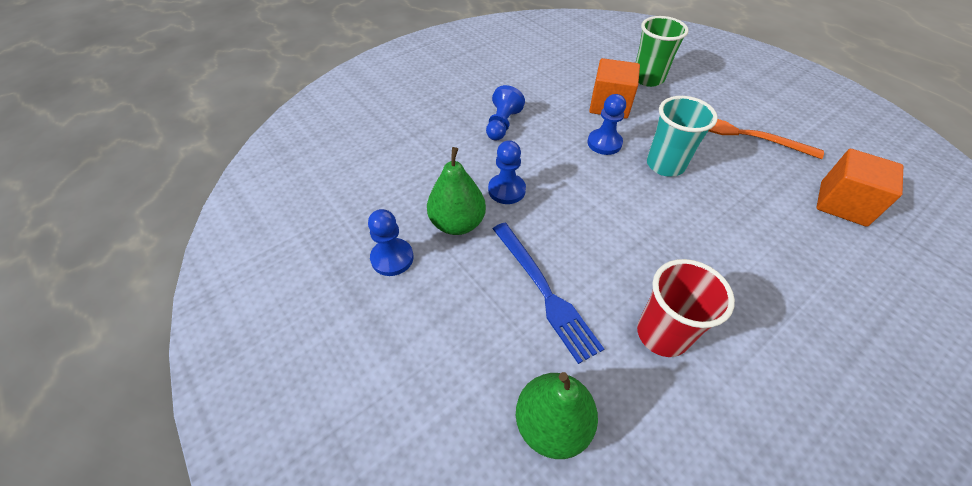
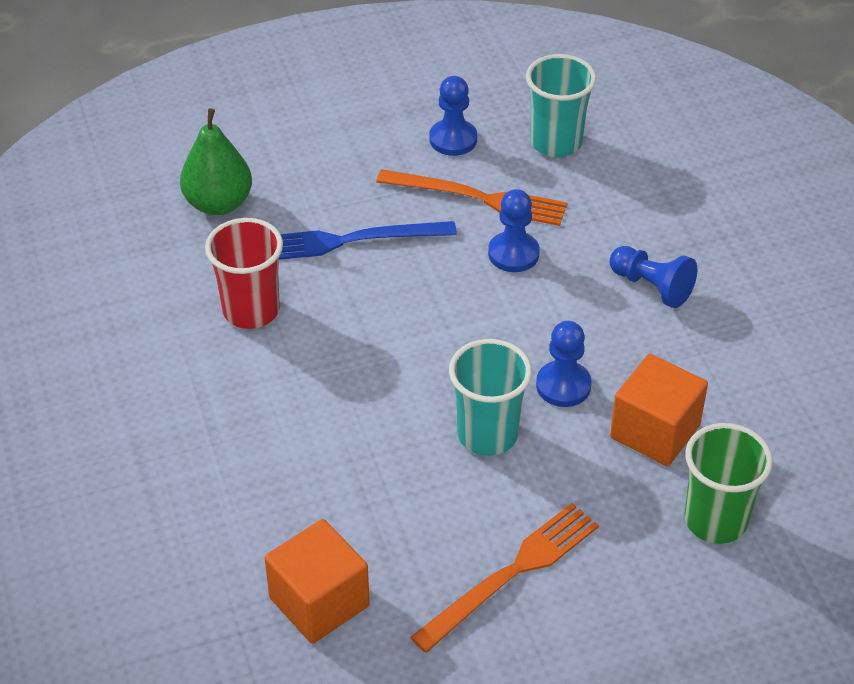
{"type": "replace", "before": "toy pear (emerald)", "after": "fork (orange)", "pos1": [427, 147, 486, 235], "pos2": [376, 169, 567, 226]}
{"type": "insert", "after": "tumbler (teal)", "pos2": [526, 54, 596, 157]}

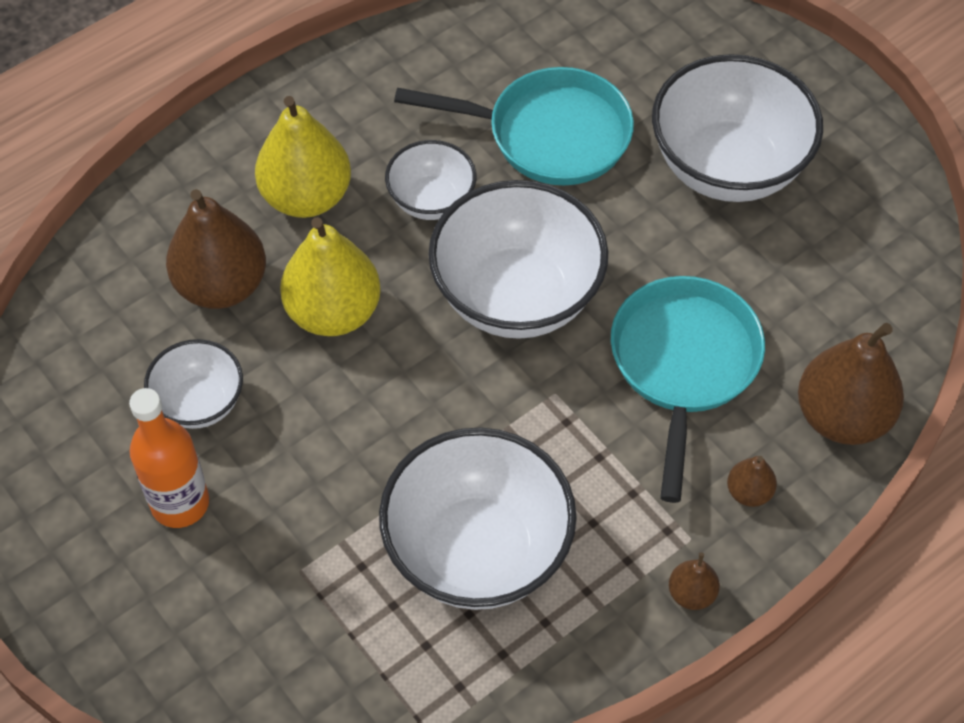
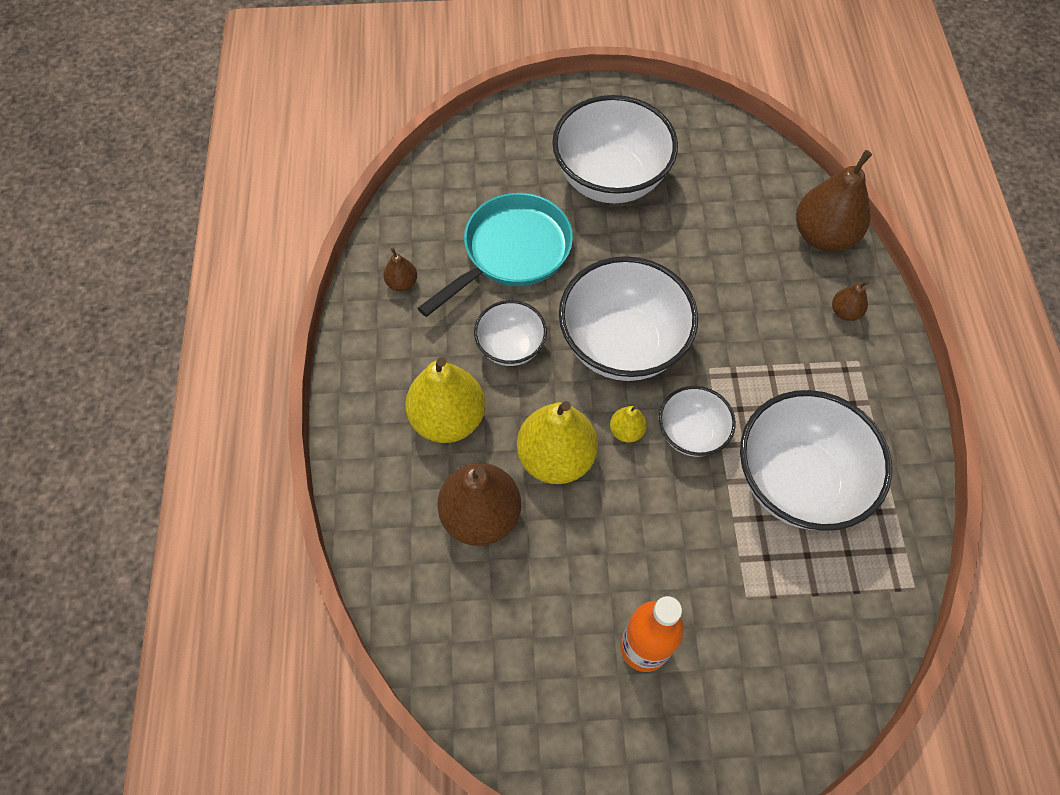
{"type": "delete", "before": "frying pan (teal)", "pos1": [611, 276, 765, 503]}
{"type": "move", "before": "deep dish (snow-white)", "pos1": [144, 339, 243, 429], "pos2": [659, 386, 736, 457]}
{"type": "move", "before": "toy pear (russet)", "pos1": [669, 552, 720, 610], "pos2": [383, 248, 417, 291]}
{"type": "insert", "after": "toy pear (bright yellow)", "pos2": [610, 406, 647, 443]}

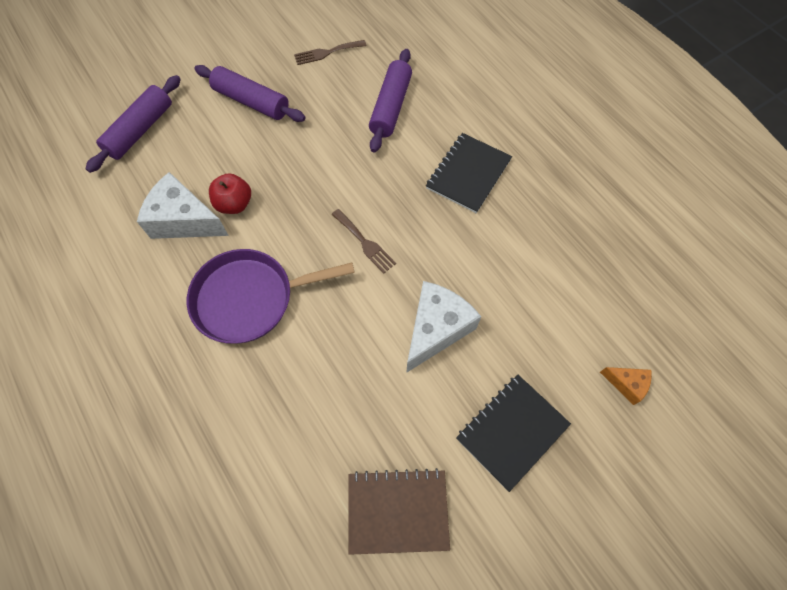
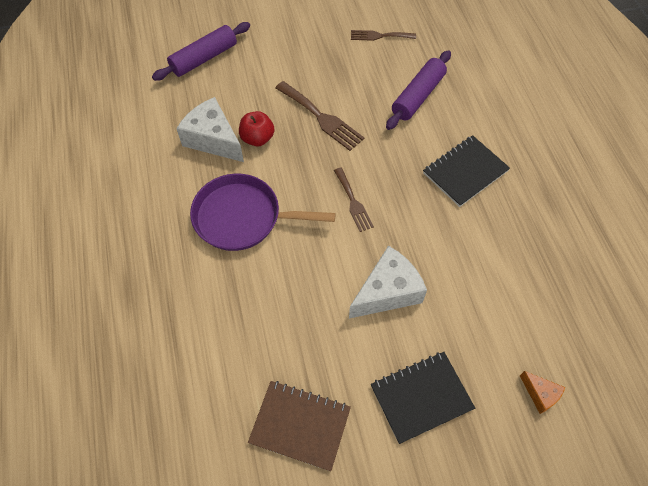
{"type": "delete", "before": "dough roller (purple)", "pos1": [194, 65, 305, 122]}
{"type": "insert", "after": "fork (russet)", "pos2": [276, 81, 364, 151]}

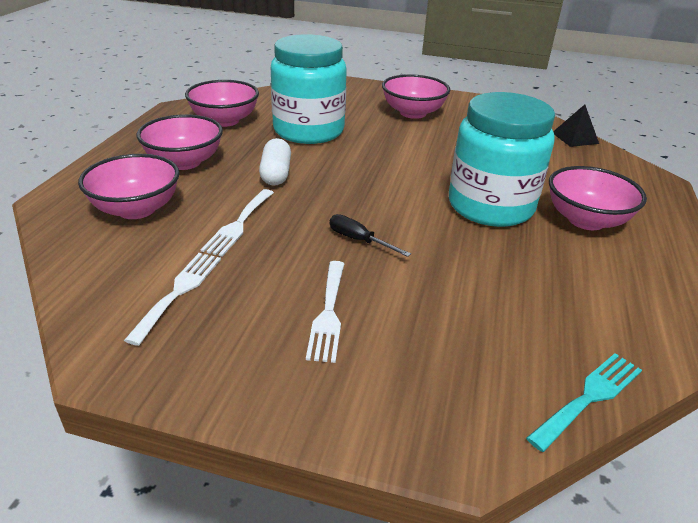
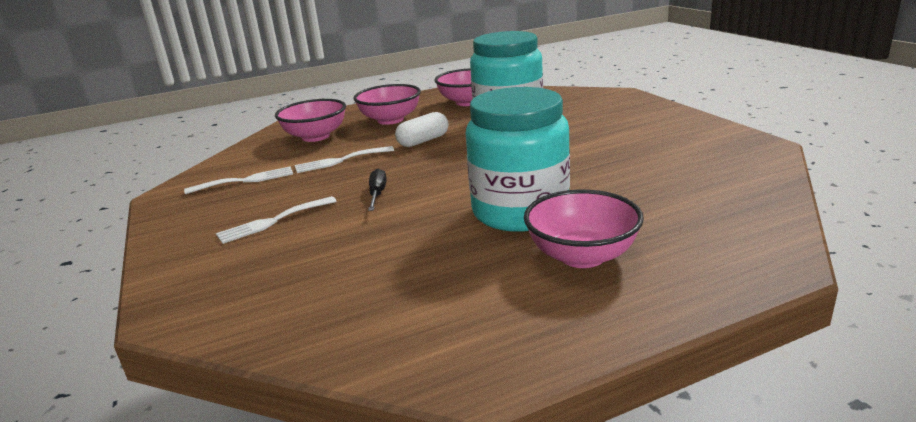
{"type": "delete", "before": "deep dish (pink)", "pos1": [382, 74, 450, 119]}
{"type": "delete", "before": "pyramid shape (ebony)", "pos1": [553, 105, 599, 147]}
{"type": "delete", "before": "fork (teal)", "pos1": [526, 353, 642, 452]}

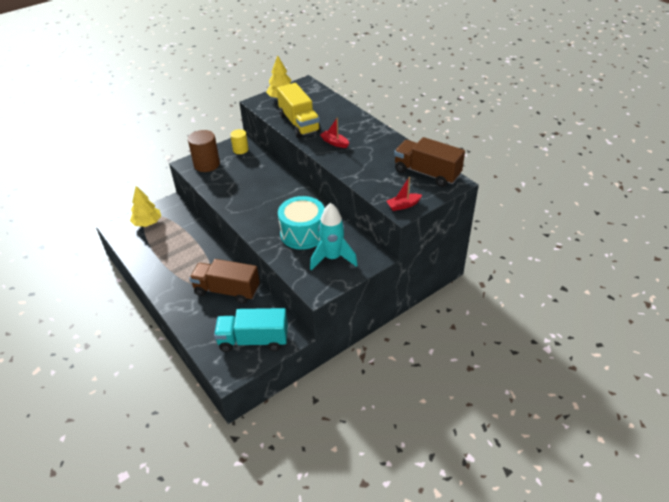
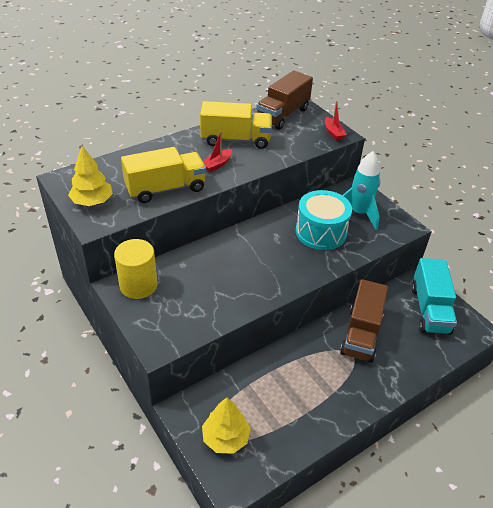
{"type": "resize", "before": "cylinder (bright yellow)", "pos1": [230, 129, 248, 154], "pos2": [114, 239, 157, 299], "scale": 1.63}
{"type": "delete", "before": "cylinder (russet)", "pos1": [188, 130, 220, 172]}
{"type": "insert", "after": "truck (bright yellow)", "pos2": [200, 101, 272, 149]}

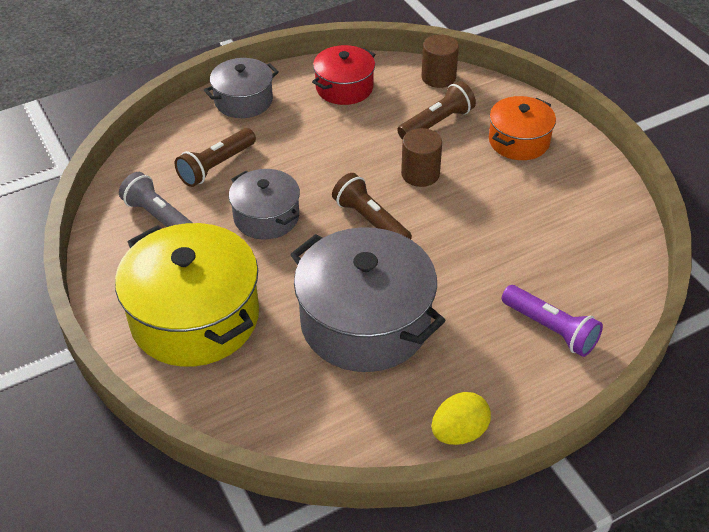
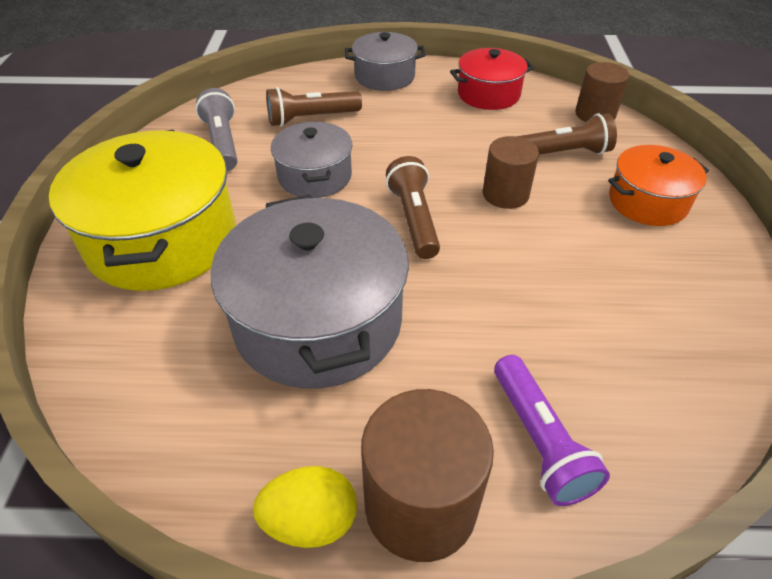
{"type": "insert", "after": "cylinder (russet)", "pos2": [361, 389, 494, 562]}

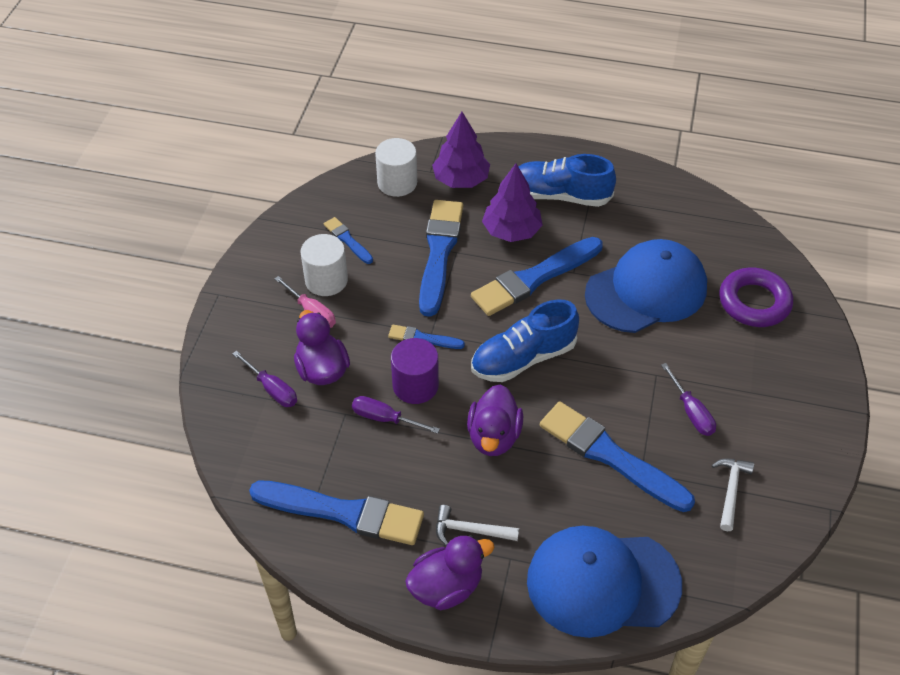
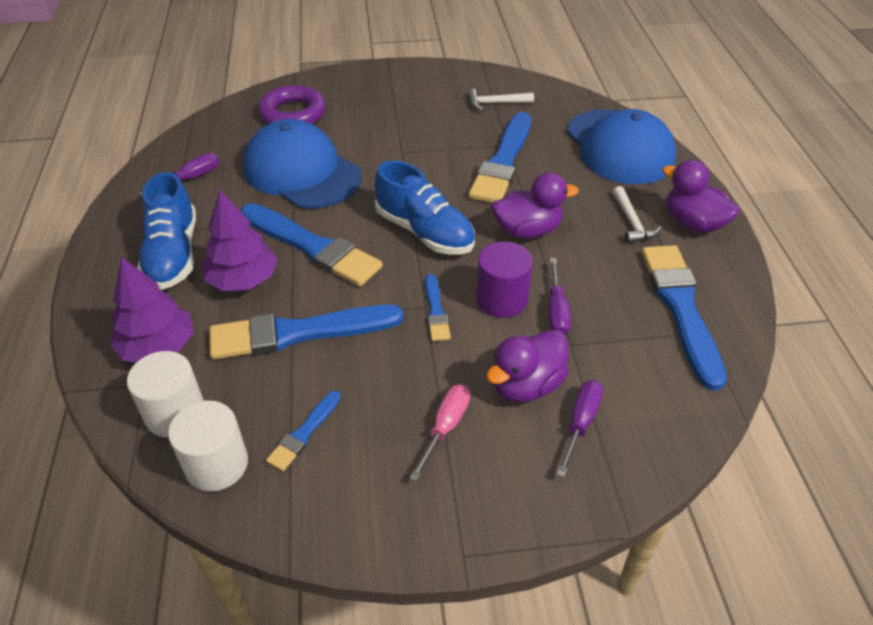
{"type": "move", "before": "cylinder (snow-white)", "pos1": [300, 234, 348, 296], "pos2": [168, 400, 248, 492]}
{"type": "move", "before": "hand screwdriver (purple)", "pos1": [661, 363, 716, 436], "pos2": [138, 153, 219, 196]}

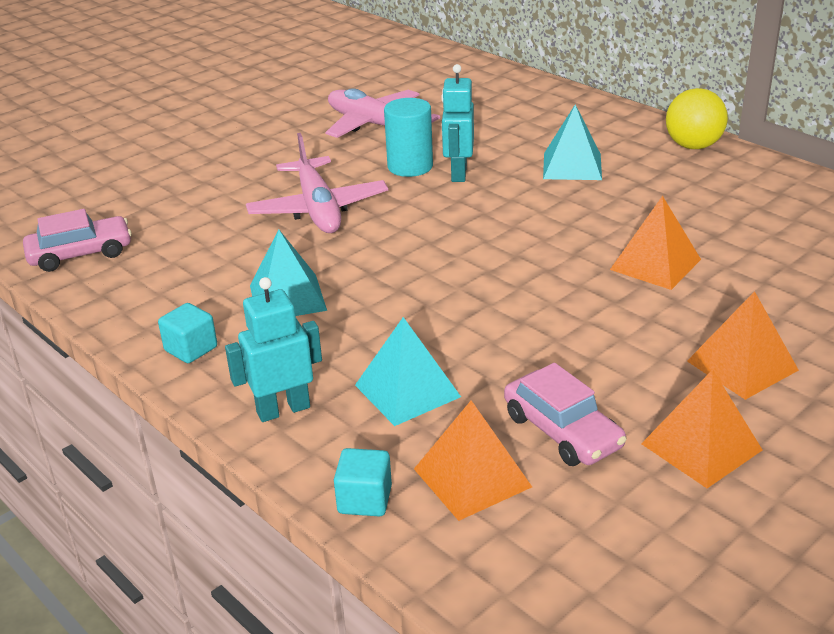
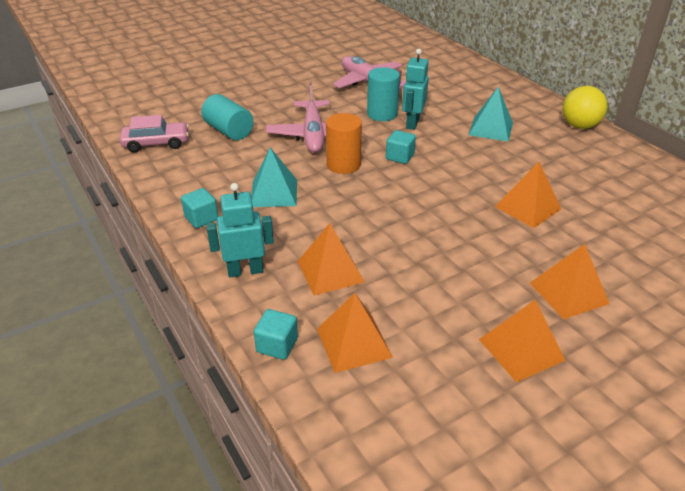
{"type": "recolor", "before": "pyramid shape (teal)", "after": "pyramid shape (orange)", "pos1": [355, 317, 461, 426], "pos2": [297, 223, 365, 296]}
{"type": "delete", "before": "toy car (pink)", "pos1": [504, 363, 626, 466]}
{"type": "insert", "after": "cylinder (teal)", "pos2": [201, 94, 254, 140]}
{"type": "insert", "after": "cylinder (orange)", "pos2": [326, 113, 362, 174]}
{"type": "insert", "after": "block (teal)", "pos2": [386, 130, 416, 164]}

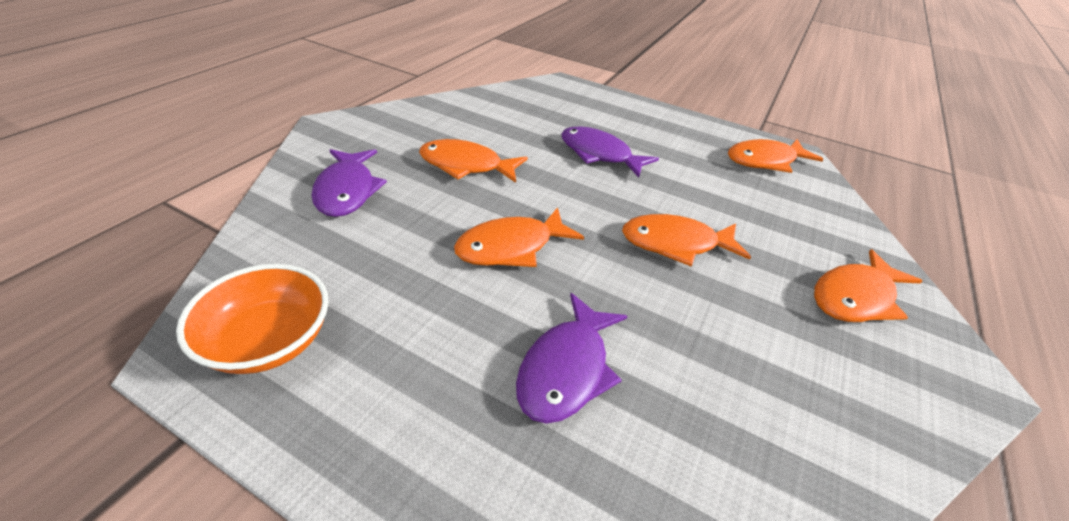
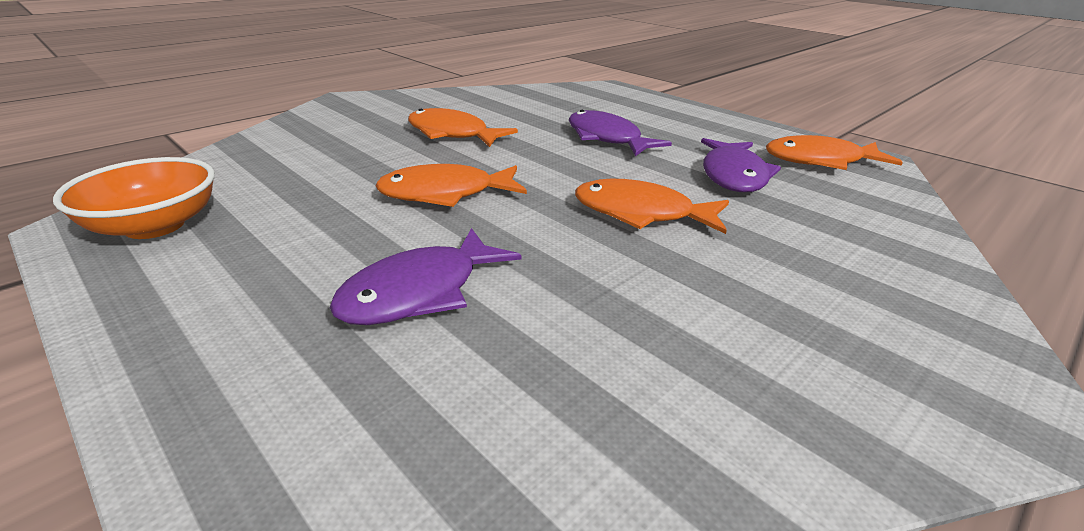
{"type": "move", "before": "fish (purple)", "pos1": [311, 149, 387, 217], "pos2": [701, 138, 781, 192]}
{"type": "delete", "before": "fish (orange)", "pos1": [814, 249, 922, 322]}

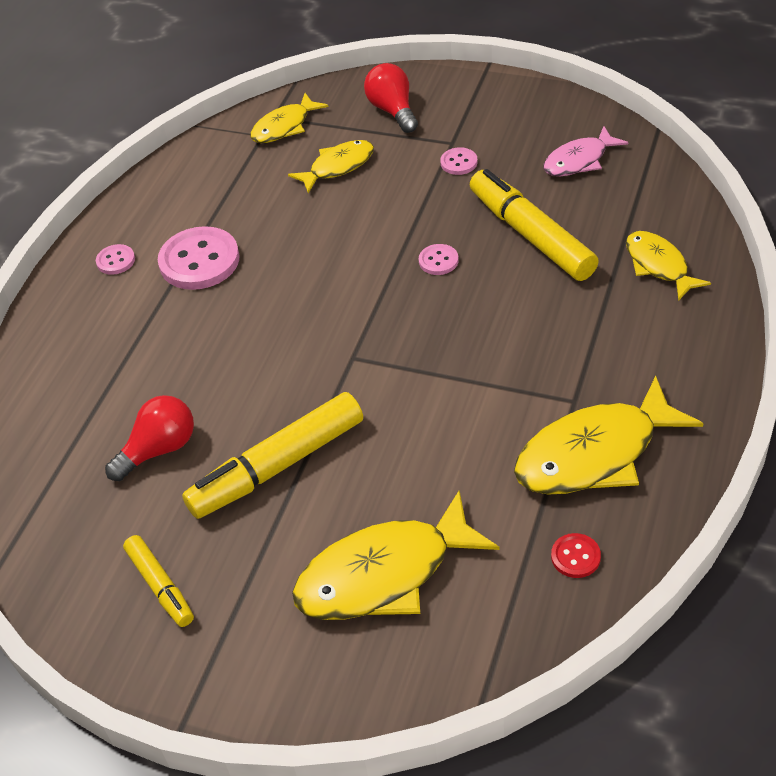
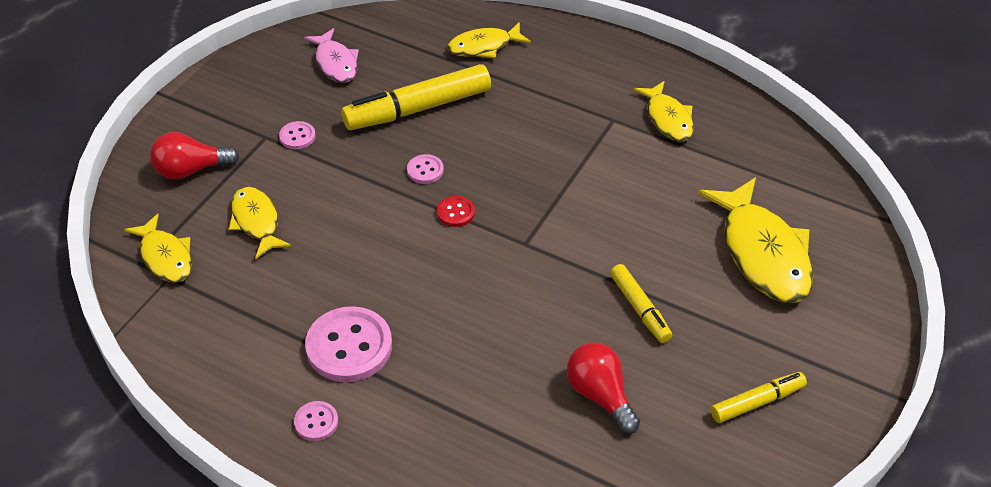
{"type": "resize", "before": "fish (bright yellow)", "pos1": [514, 376, 703, 495], "pos2": [634, 81, 694, 141], "scale": 0.58}
{"type": "resize", "before": "marker pen (bright yellow)", "pos1": [182, 392, 363, 519], "pos2": [610, 264, 672, 343], "scale": 0.55}
{"type": "move", "before": "sewing button (scarlet)", "pos1": [551, 533, 601, 578], "pos2": [437, 196, 475, 227]}

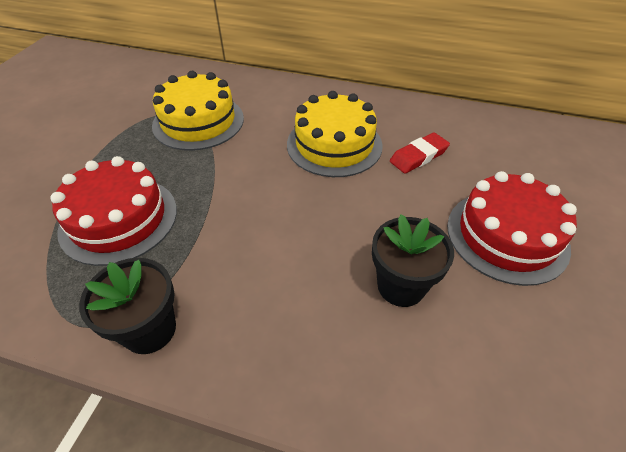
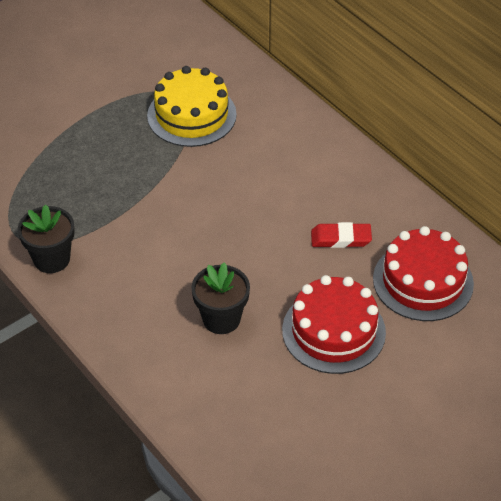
{"type": "delete", "before": "gateau (bright yellow)", "pos1": [287, 91, 383, 177]}
{"type": "move", "before": "gateau (scarlet)", "pos1": [50, 156, 177, 266], "pos2": [373, 226, 474, 321]}

